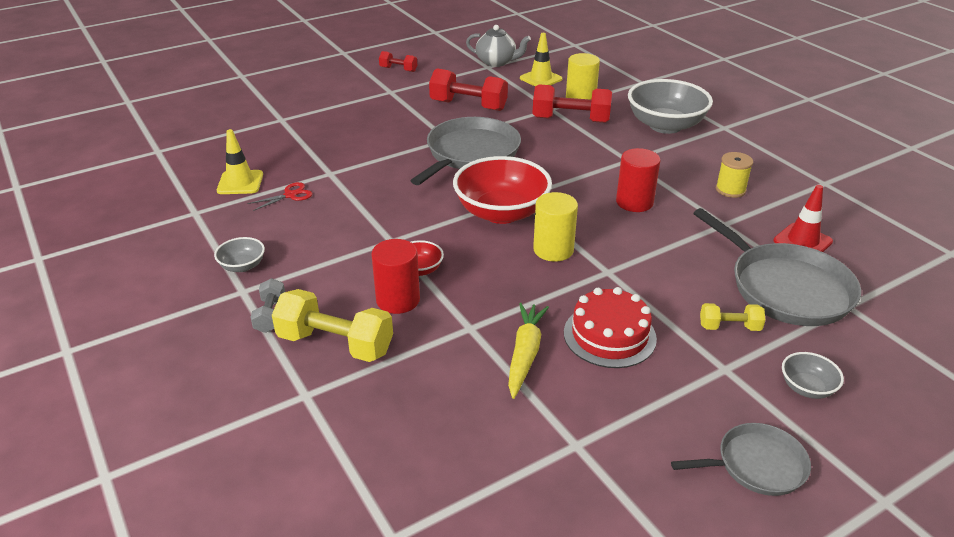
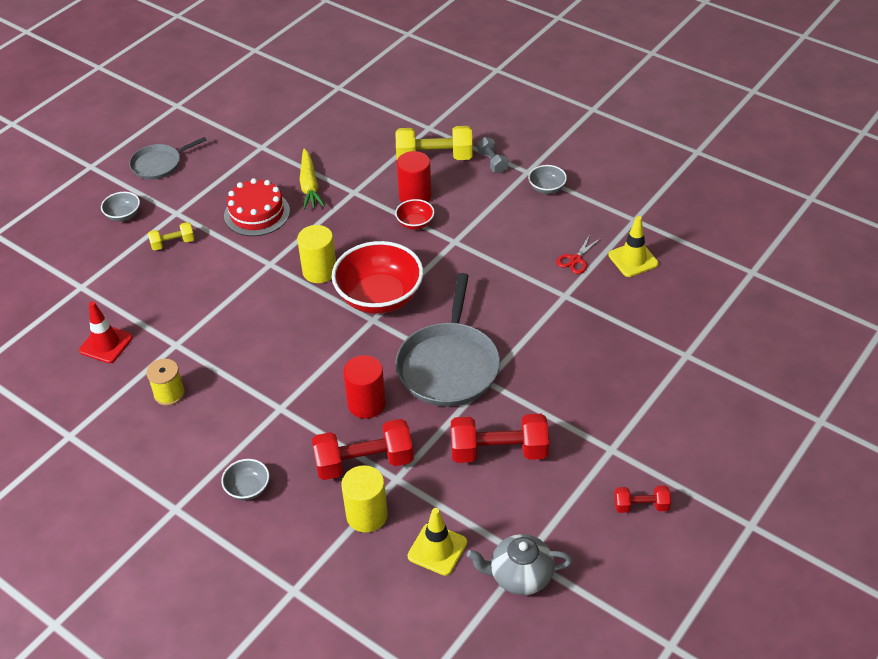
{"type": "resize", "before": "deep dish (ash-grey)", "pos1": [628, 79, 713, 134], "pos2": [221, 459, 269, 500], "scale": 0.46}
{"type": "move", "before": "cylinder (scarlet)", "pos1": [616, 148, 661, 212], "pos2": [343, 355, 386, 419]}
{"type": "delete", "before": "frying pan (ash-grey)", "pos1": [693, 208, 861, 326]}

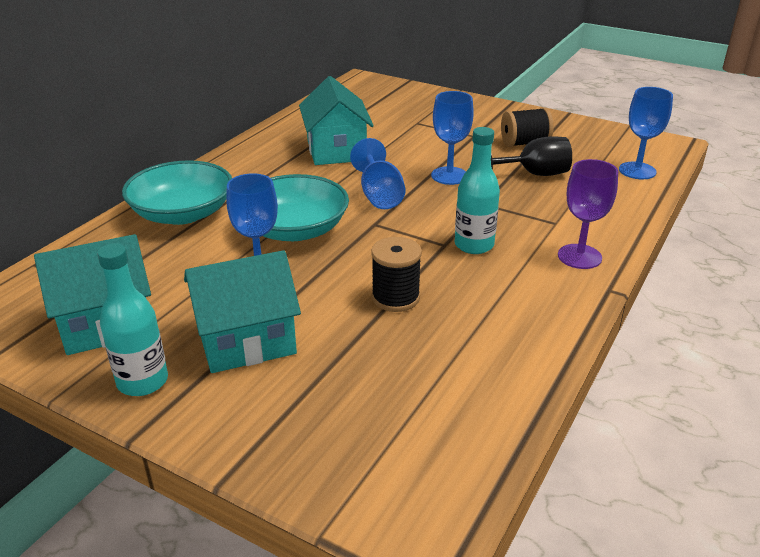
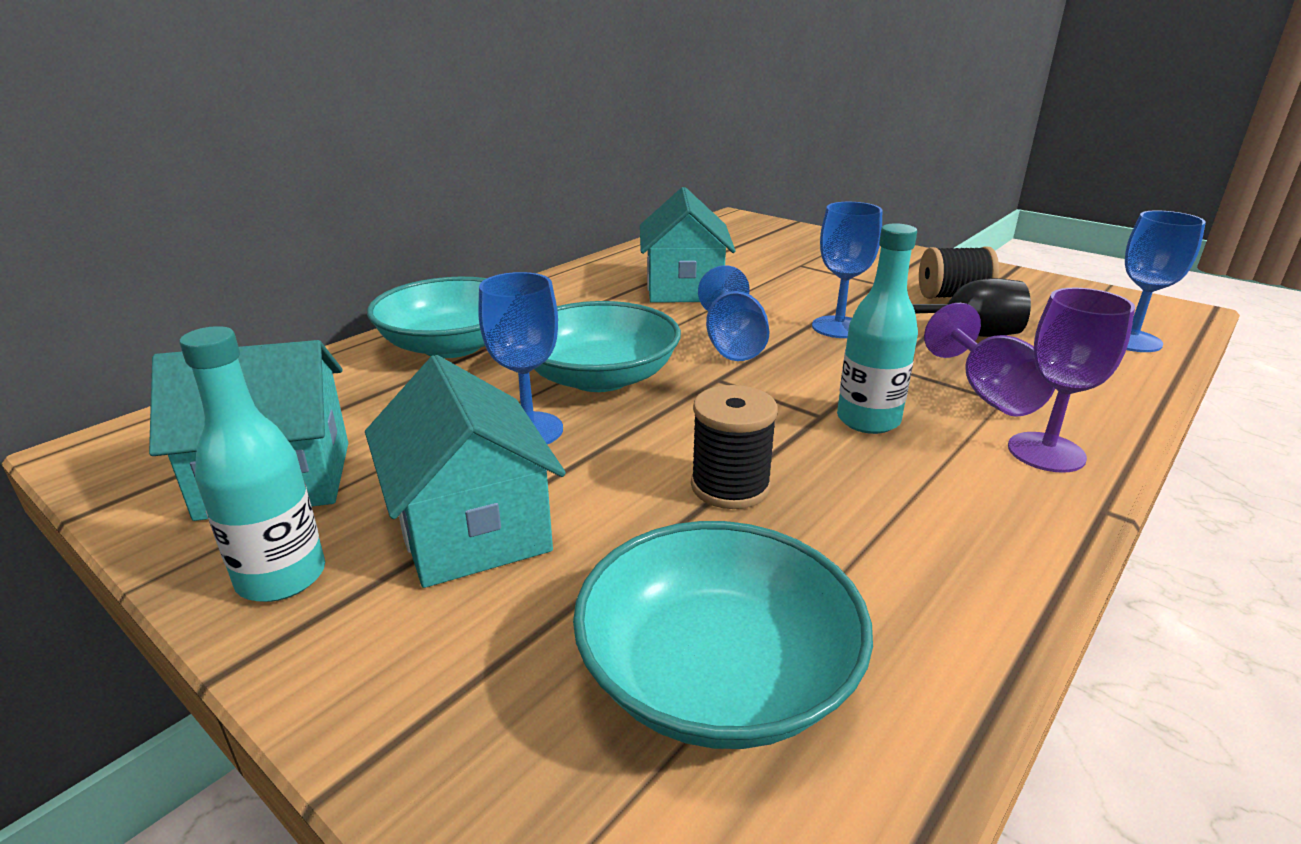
{"type": "rotate", "before": "house (teal)", "pos1": [184, 250, 301, 373], "pos2": [365, 355, 566, 588], "turn": 75}
{"type": "insert", "after": "goblet (purple)", "pos2": [924, 303, 1055, 417]}
{"type": "insert", "after": "deep dish (teal)", "pos2": [573, 521, 873, 749]}

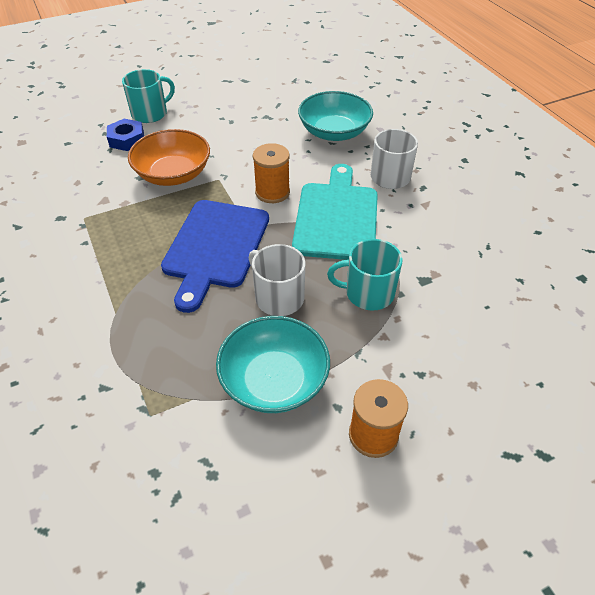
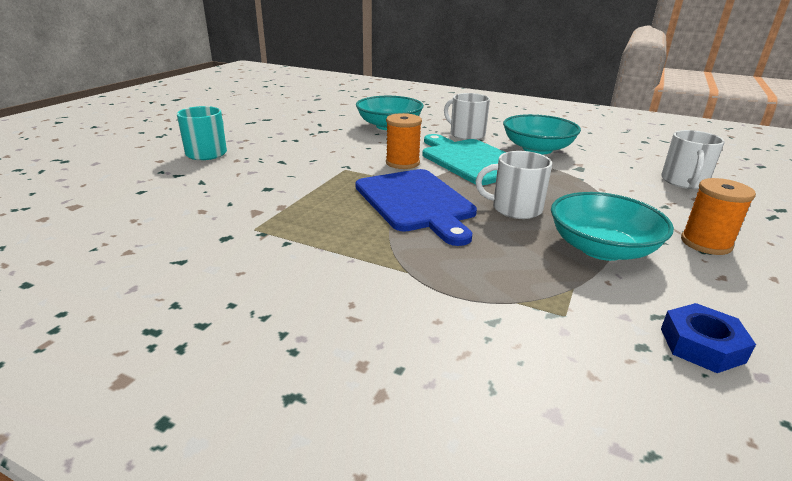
{"type": "move", "before": "hexagon nut (royal blue)", "pos1": [107, 119, 144, 151], "pos2": [661, 303, 756, 373]}
{"type": "delete", "before": "deep dish (orange)", "pos1": [128, 129, 210, 186]}
{"type": "delete", "before": "tea mug (teal)", "pos1": [327, 239, 402, 311]}
{"type": "insert", "after": "deep dish (teal)", "pos2": [503, 114, 581, 154]}
{"type": "insert", "after": "tea mug (snow-white)", "pos2": [661, 130, 725, 189]}

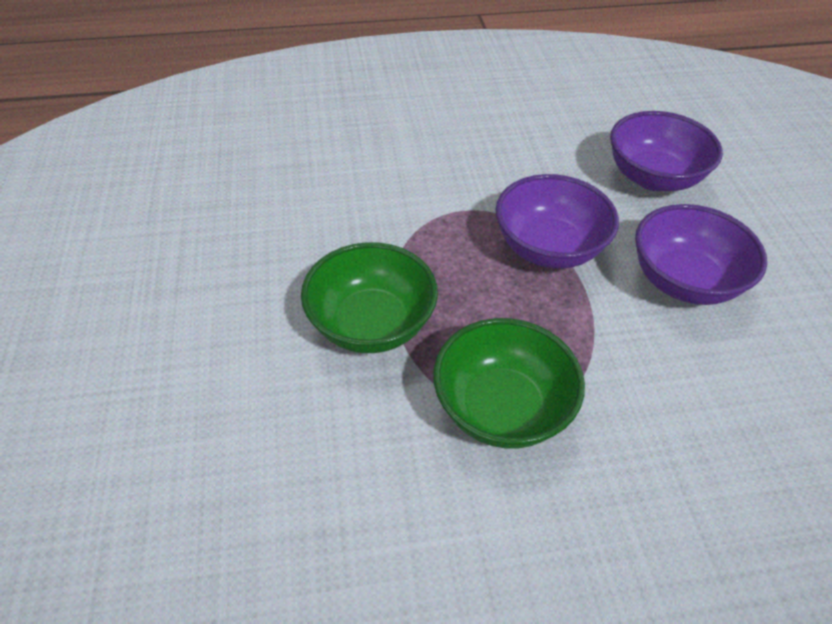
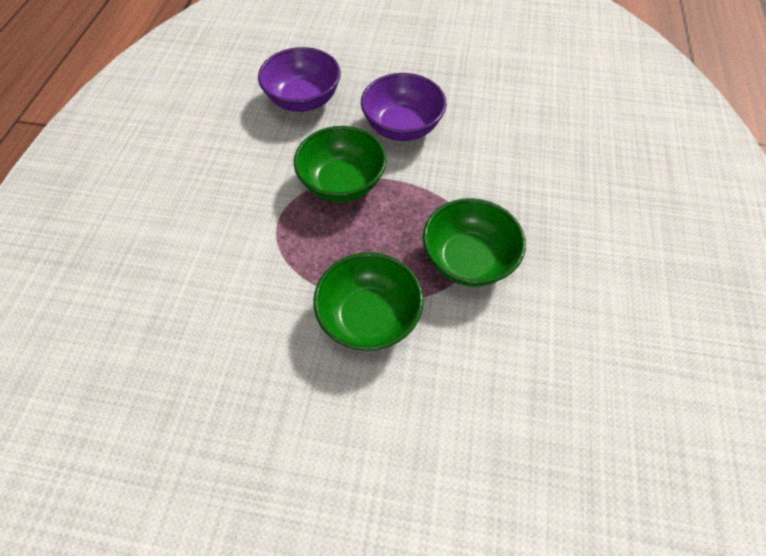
{"type": "recolor", "before": "deep dish (purple)", "after": "deep dish (emerald)", "pos1": [496, 174, 619, 268], "pos2": [294, 126, 387, 202]}

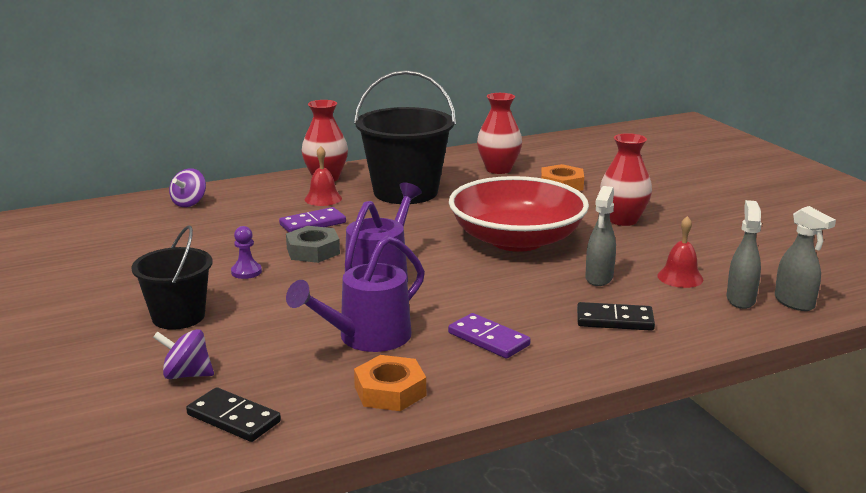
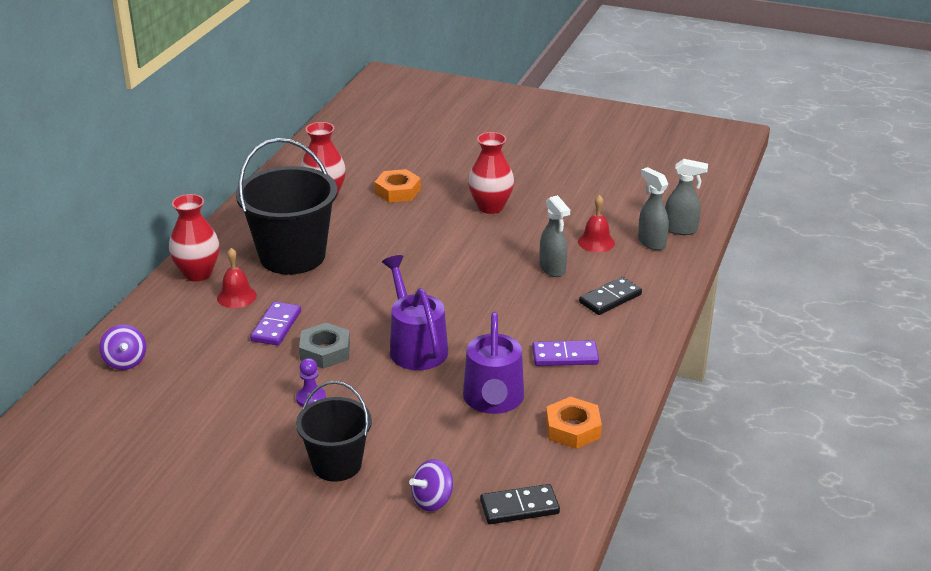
{"type": "delete", "before": "deep dish (scarlet)", "pos1": [449, 176, 589, 252]}

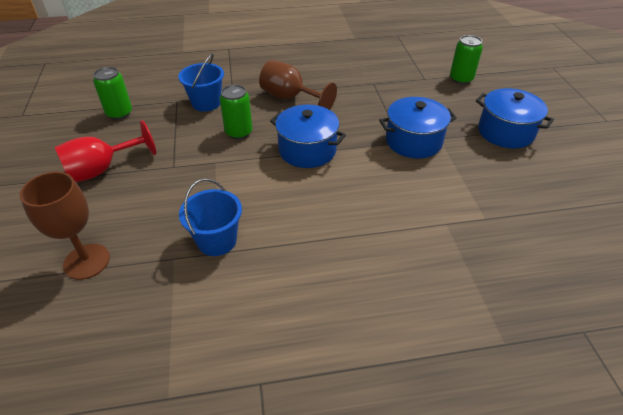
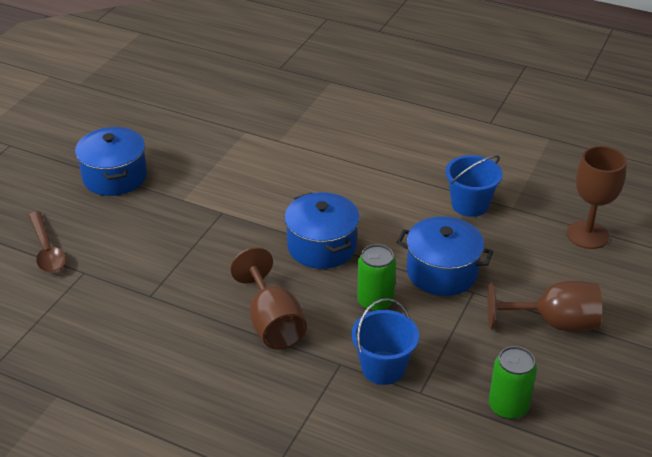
{"type": "replace", "before": "soda can (emerald)", "after": "teaspoon (russet)", "pos1": [450, 35, 483, 84], "pos2": [29, 211, 66, 273]}
{"type": "move", "before": "pot (royal blue)", "pos1": [379, 97, 457, 158], "pos2": [397, 216, 493, 296]}
{"type": "recolor", "before": "goblet (scarlet)", "after": "goblet (russet)", "pos1": [55, 120, 156, 182], "pos2": [487, 281, 602, 332]}

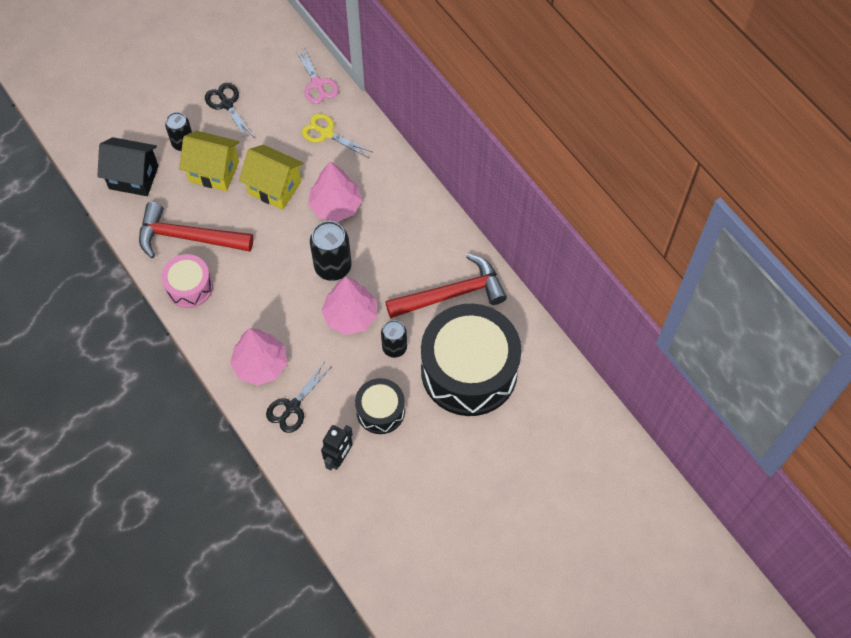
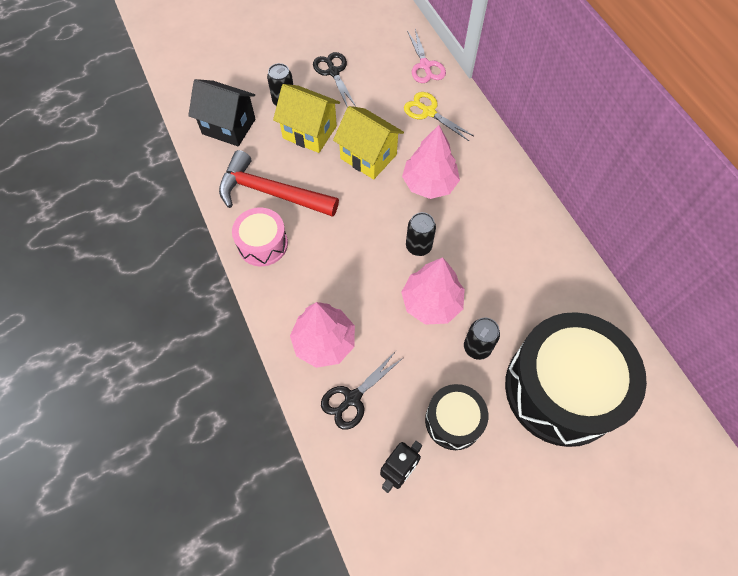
{"type": "resize", "before": "soda can (ebony)", "pos1": [310, 221, 352, 281], "pos2": [406, 212, 436, 256], "scale": 0.65}
{"type": "delete", "before": "claw hammer (scarlet)", "pos1": [385, 254, 507, 318]}

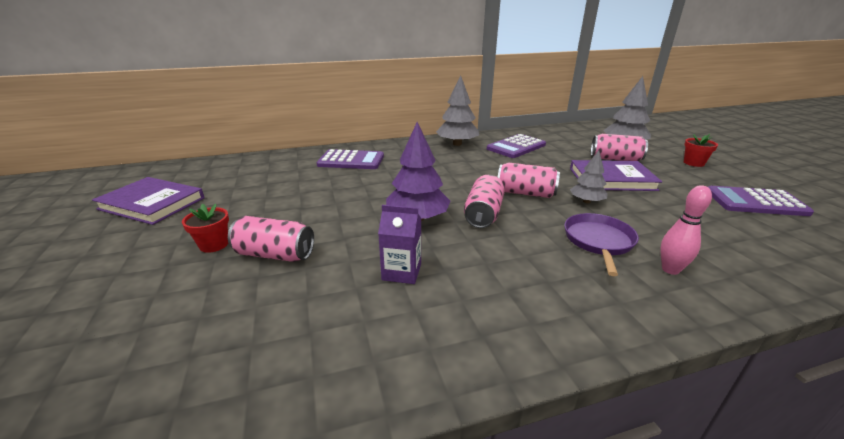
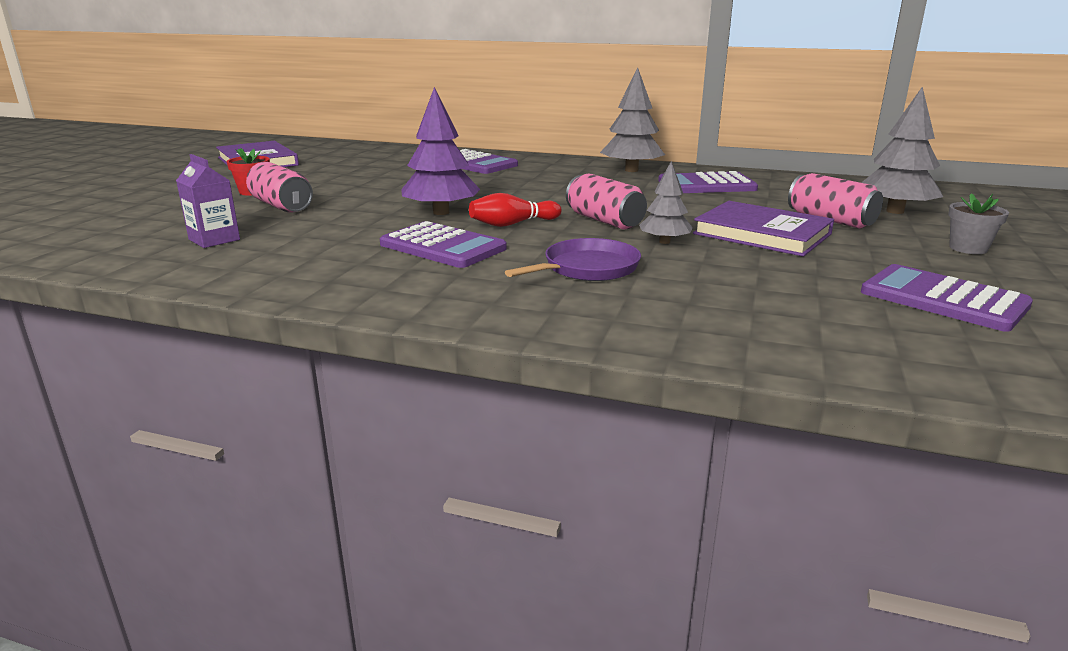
{"type": "recolor", "before": "potted plant (scarlet)", "after": "potted plant (ash-grey)", "pos1": [684, 134, 718, 167], "pos2": [948, 193, 1009, 254]}
{"type": "replace", "before": "soda can (pink)", "after": "bowling pin (scarlet)", "pos1": [464, 175, 505, 228], "pos2": [469, 193, 562, 227]}
{"type": "delete", "before": "bowling pin (pink)", "pos1": [660, 185, 712, 275]}
{"type": "move", "before": "juice carton (purple)", "pos1": [378, 205, 421, 284], "pos2": [176, 154, 240, 248]}
{"type": "insert", "after": "adding machine (purple)", "pos2": [380, 221, 507, 268]}

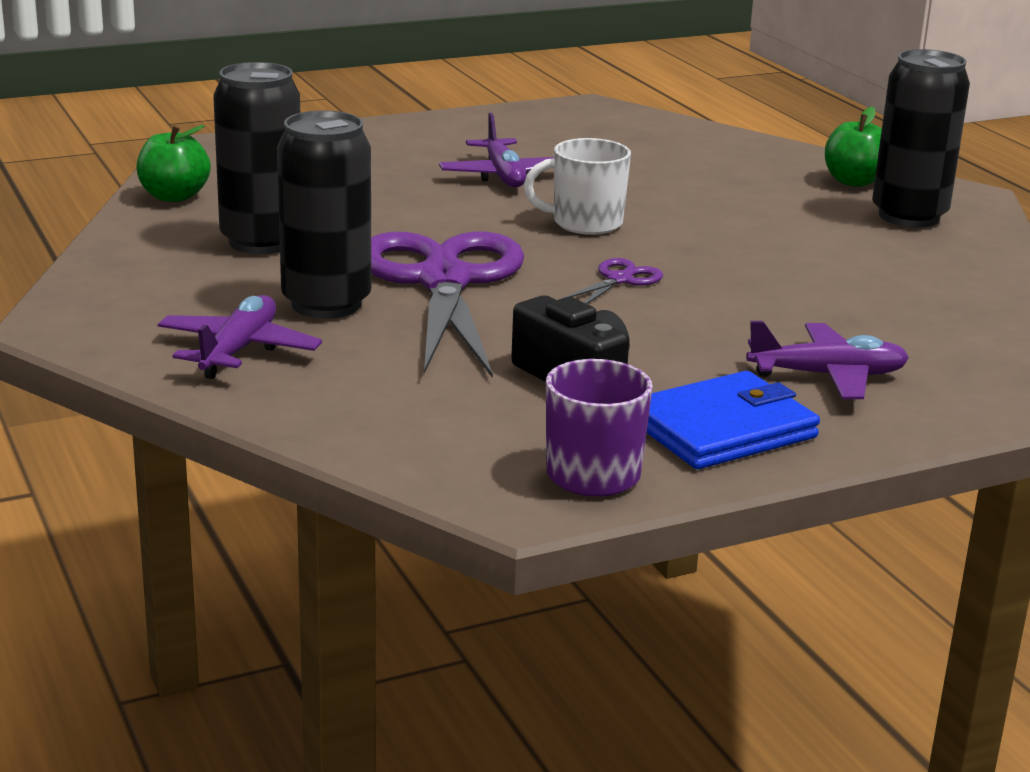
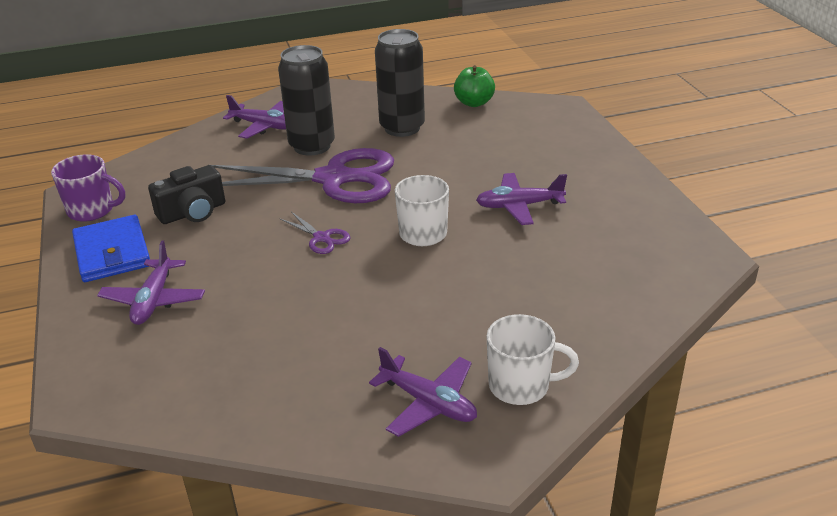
{"type": "replace", "before": "soda can (ebony)", "after": "plane (purple)", "pos1": [872, 49, 970, 227], "pos2": [369, 347, 477, 437]}
{"type": "replace", "before": "apple (emerald)", "after": "tea mug (snow-white)", "pos1": [825, 107, 882, 187], "pos2": [487, 314, 579, 405]}

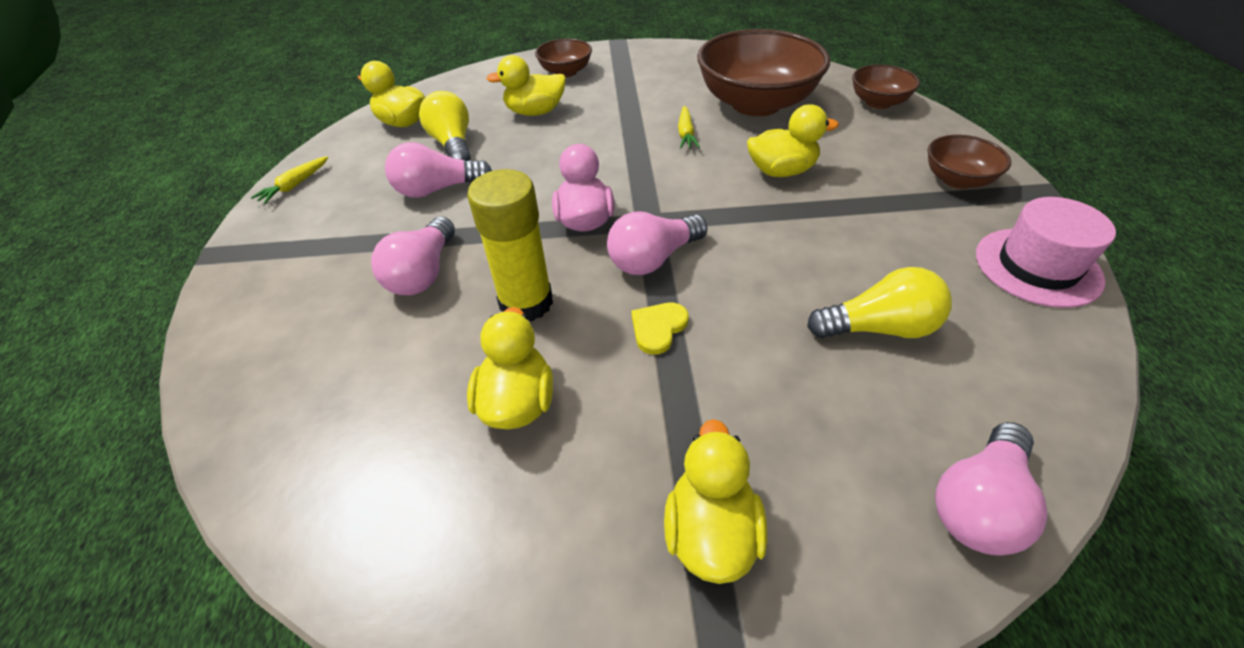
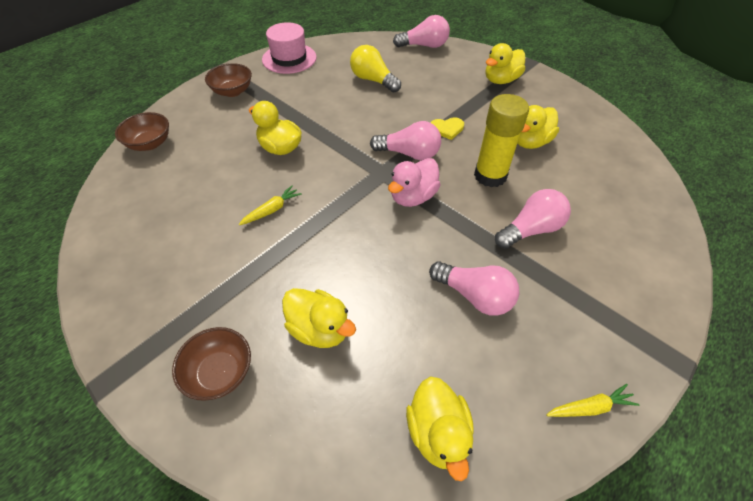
{"type": "delete", "before": "deep dish (russet)", "pos1": [697, 29, 830, 116]}
{"type": "delete", "before": "light bulb (bright yellow)", "pos1": [419, 91, 471, 161]}

